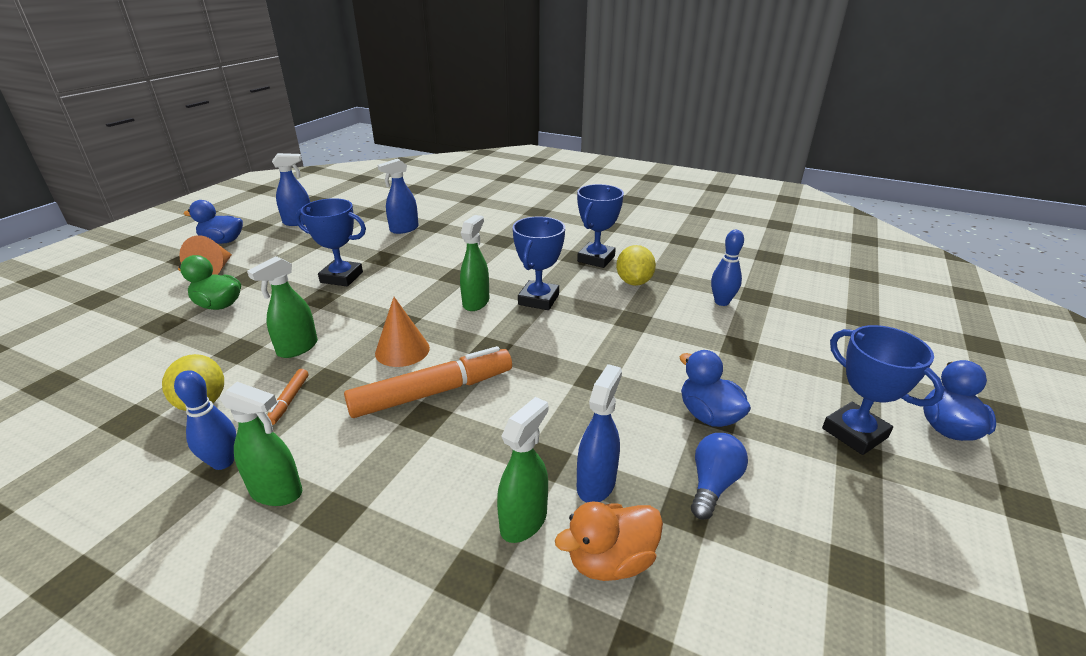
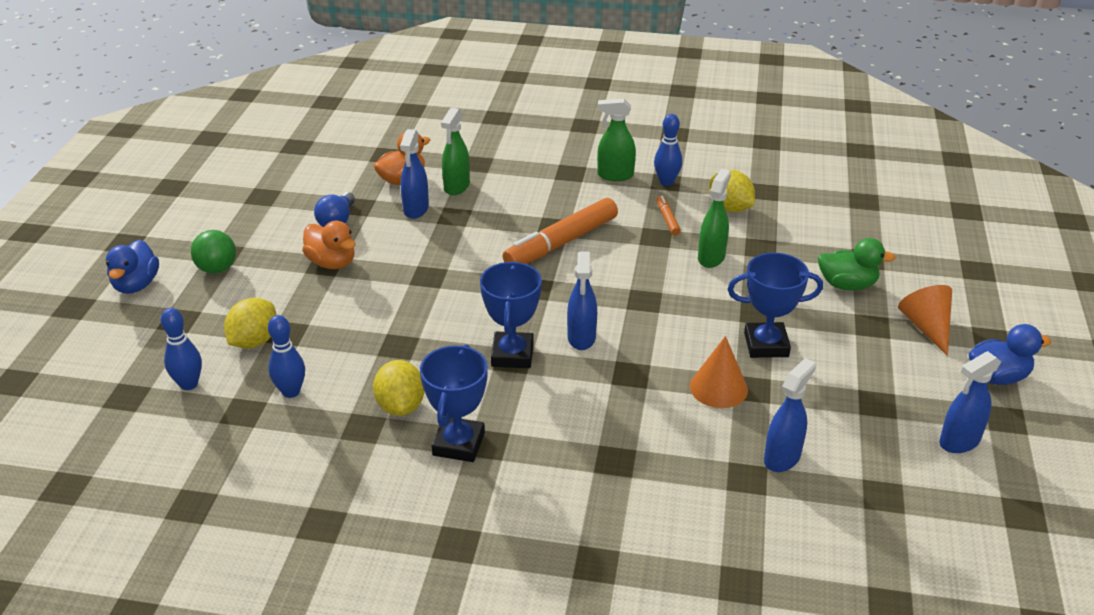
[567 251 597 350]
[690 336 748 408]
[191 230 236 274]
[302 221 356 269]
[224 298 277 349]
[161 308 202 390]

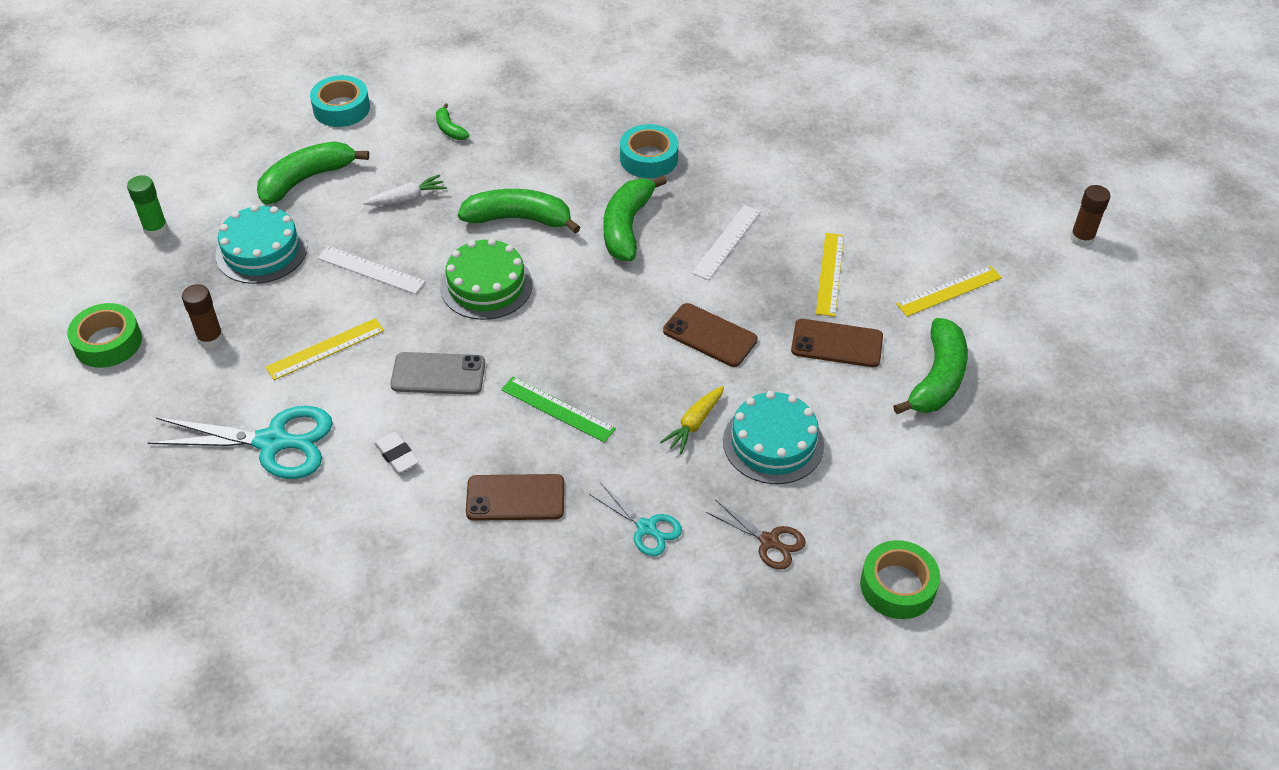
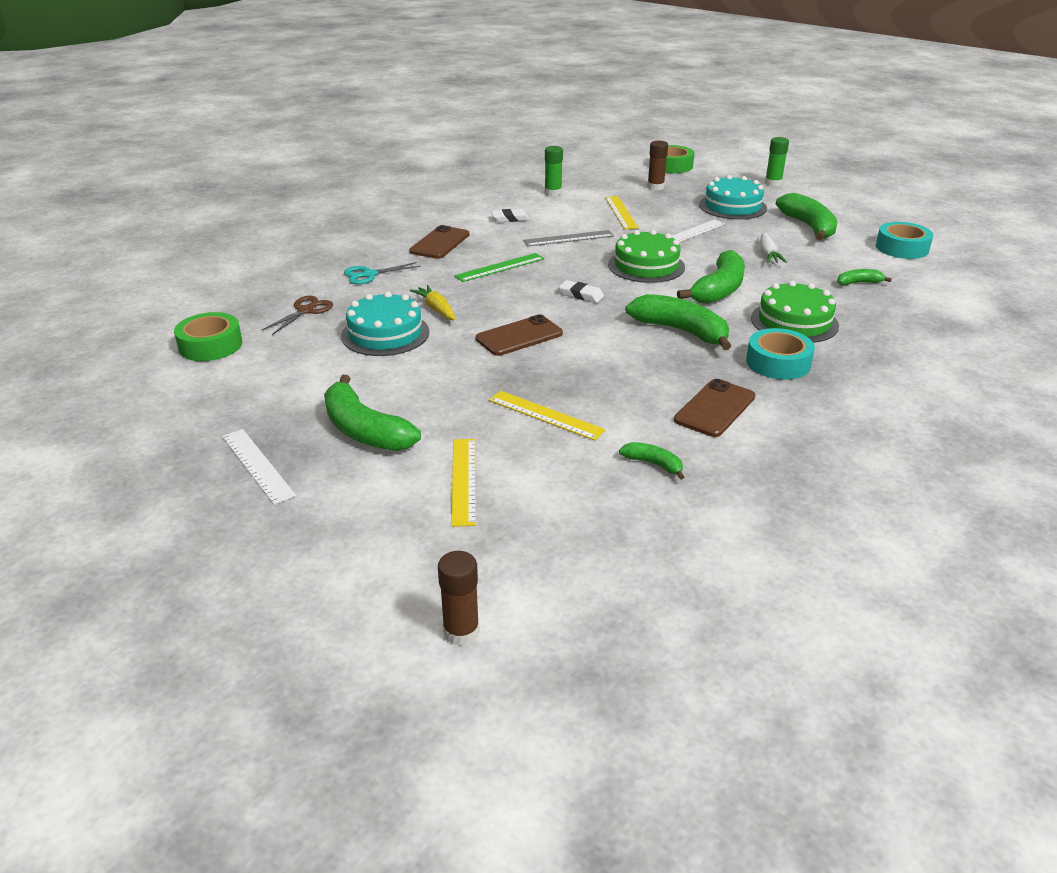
[222 429 296 505]
[674 379 755 437]
[523 230 614 247]
[545 146 563 196]
[261 296 333 335]
[559 280 604 303]
[751 281 839 343]
[619 442 684 480]

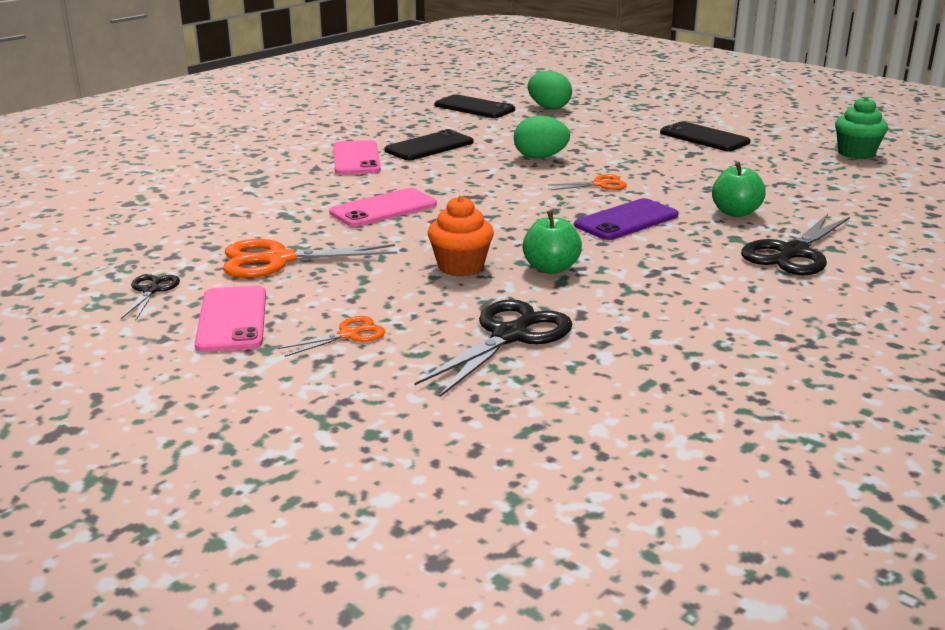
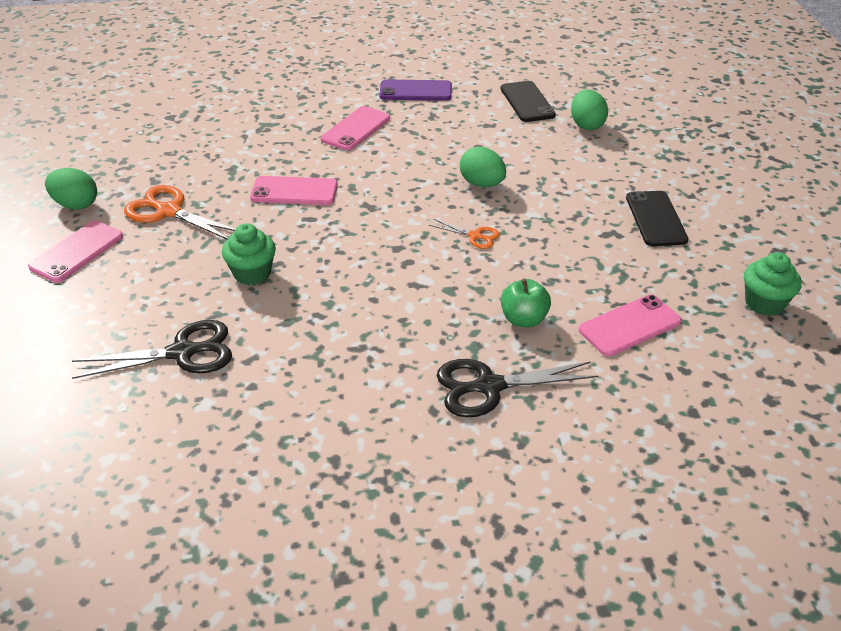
[384 129 474 160] (first image)
[222 223 276 285]
[379 79 452 101]
[523 211 582 274] (first image)
[45 168 97 210]
[278 316 385 357] (first image)
[579 295 682 356]

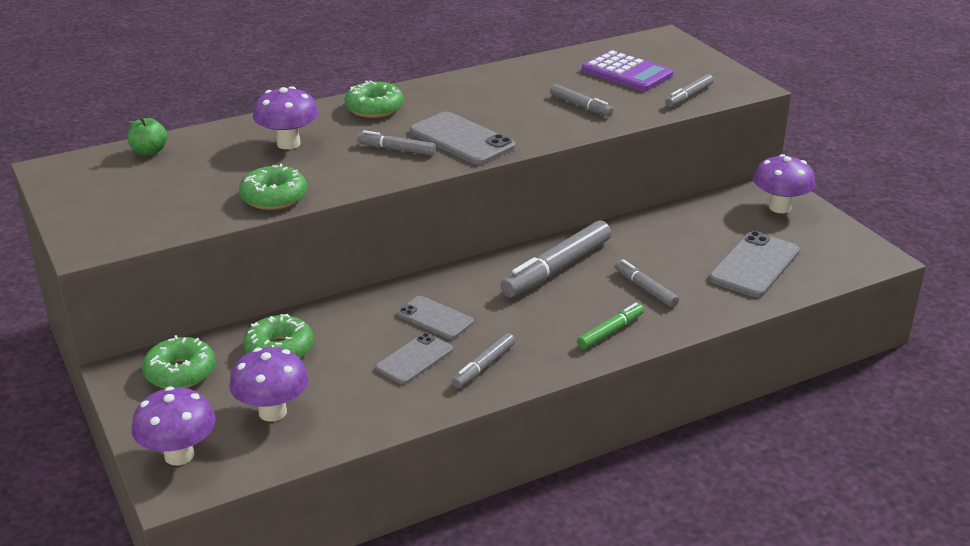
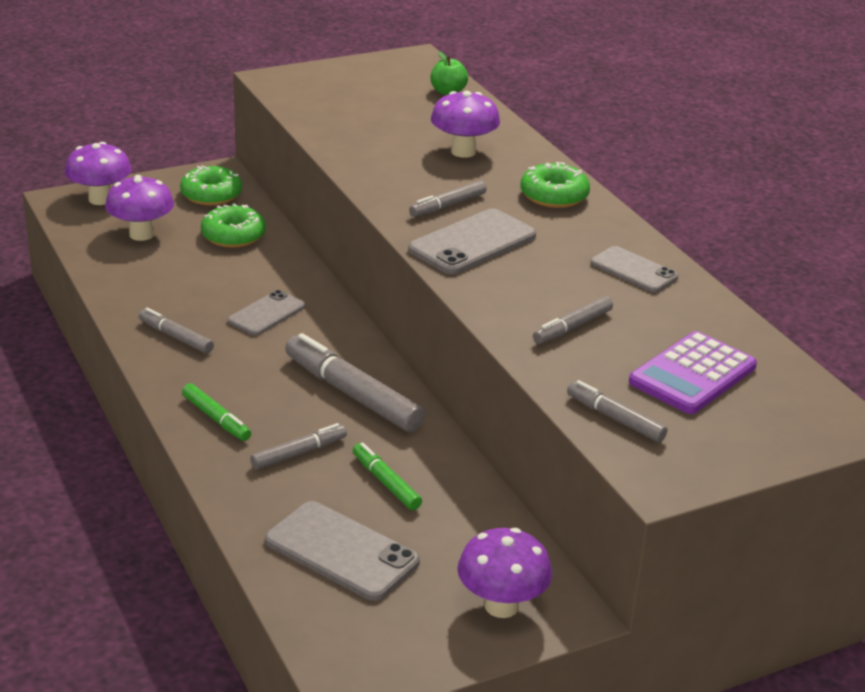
[409 181 487 217]
[239 164 307 210] (first image)
[591 246 678 292]
[353 443 422 510]

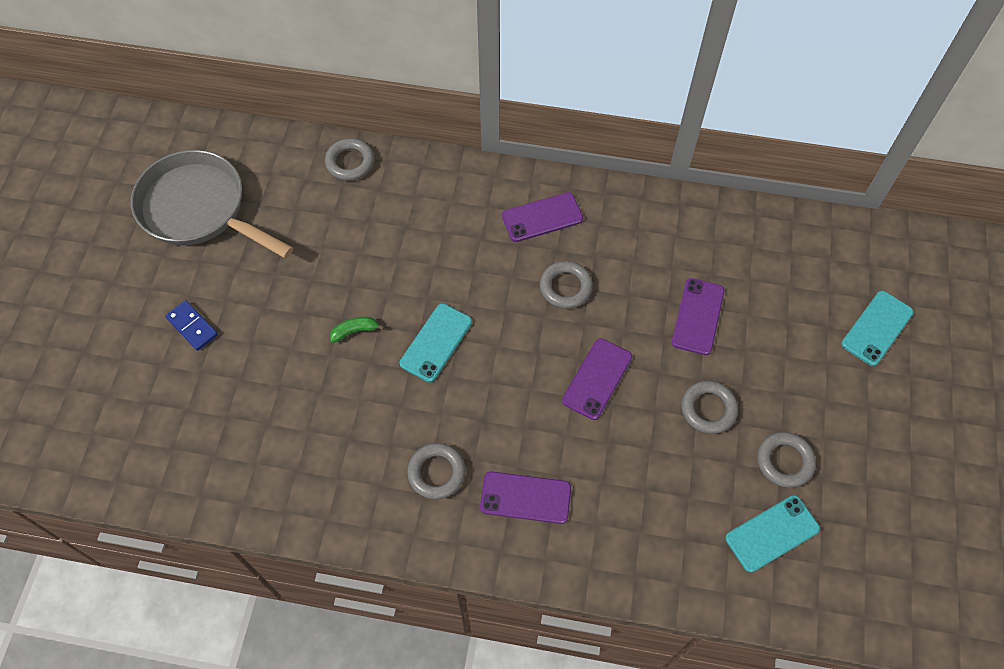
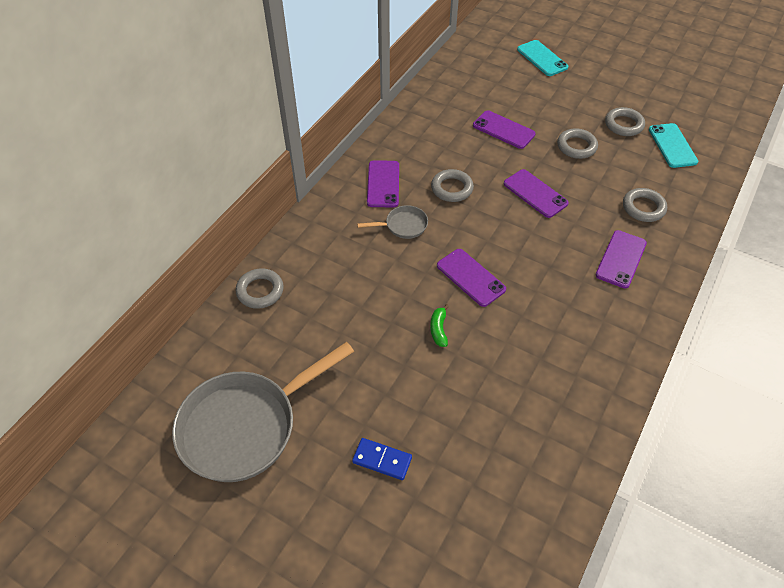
[352 438 412 480]
[437 249 506 307]
[623 188 667 222]
[357 205 428 239]

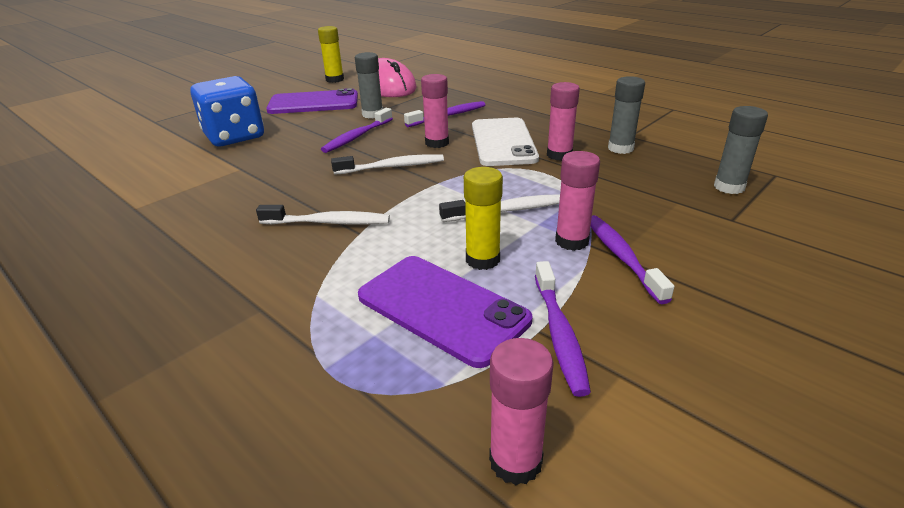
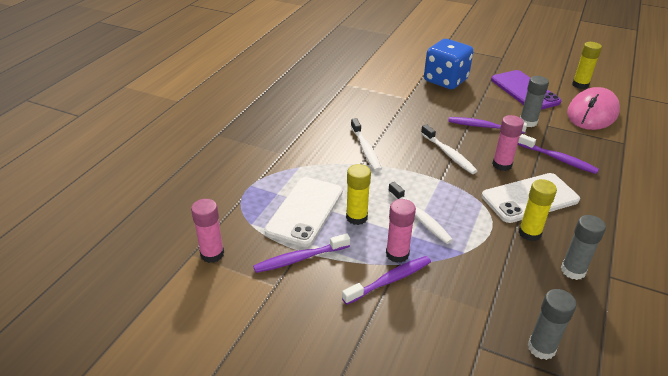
[518 179 557 241]
[265 177 343 247]

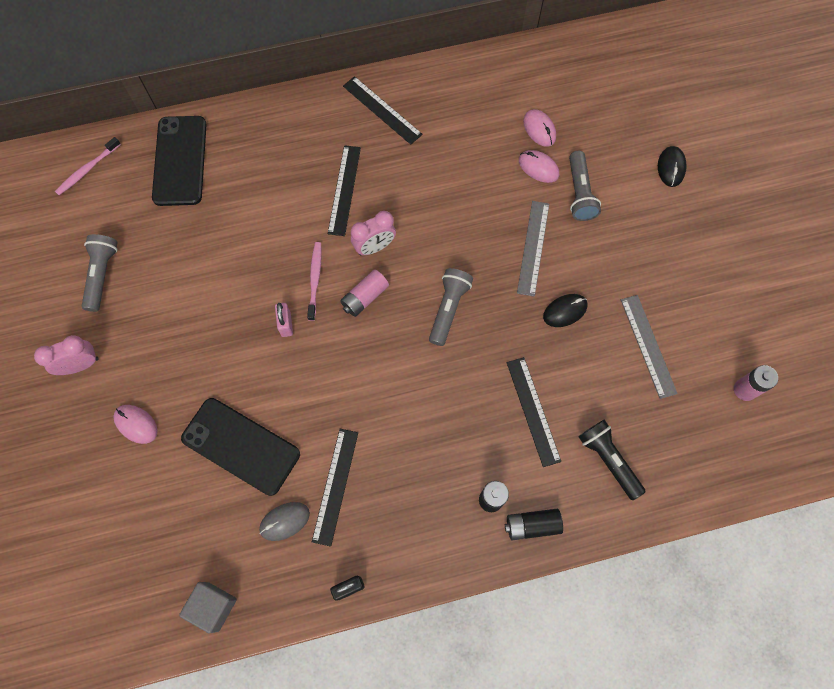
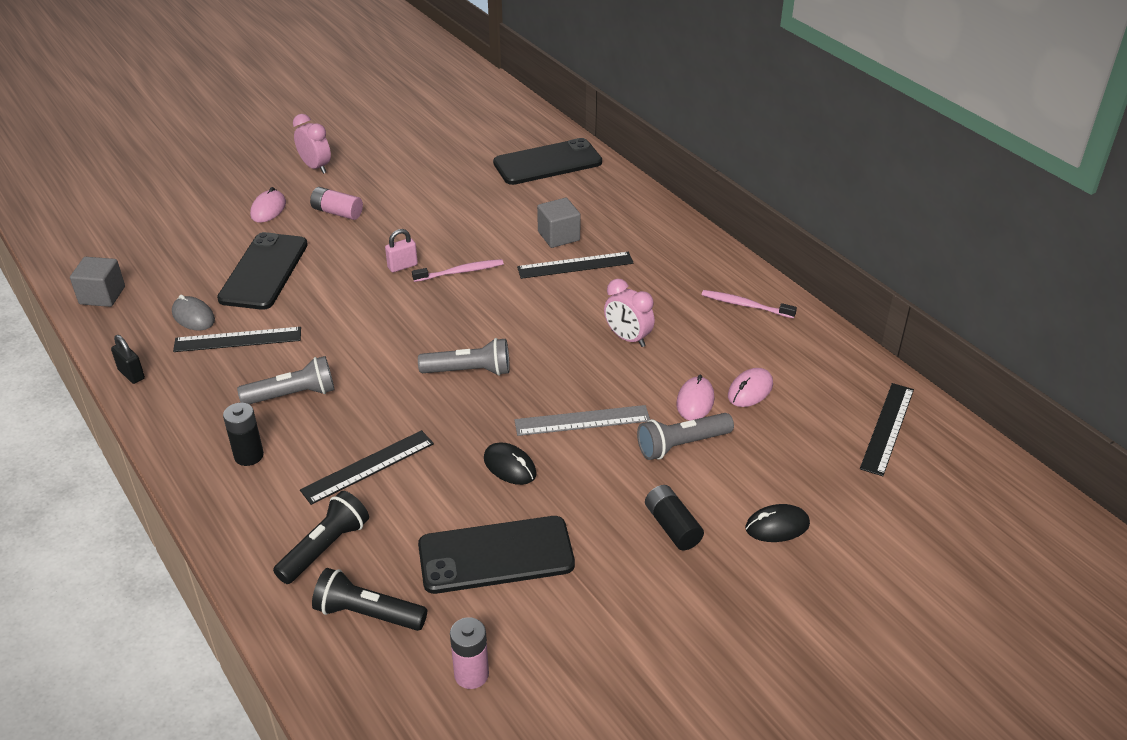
[860 383 914 476]
[702 290 797 318]
[604 279 655 347]
[237 356 335 404]
[310 187 363 220]
[418 516 575 594]
[645 485 704 550]
[537 198 581 248]
[312 568 427 631]

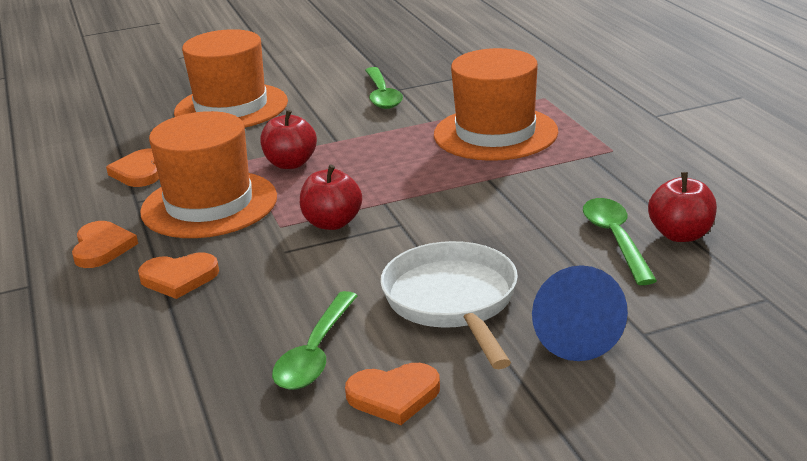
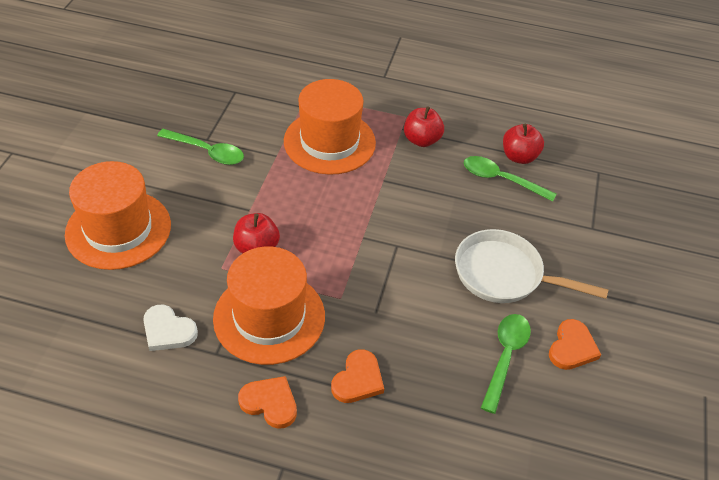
[143 305 198 351]
[404 106 444 147]
[532 265 628 361] (first image)
[481 314 531 414]

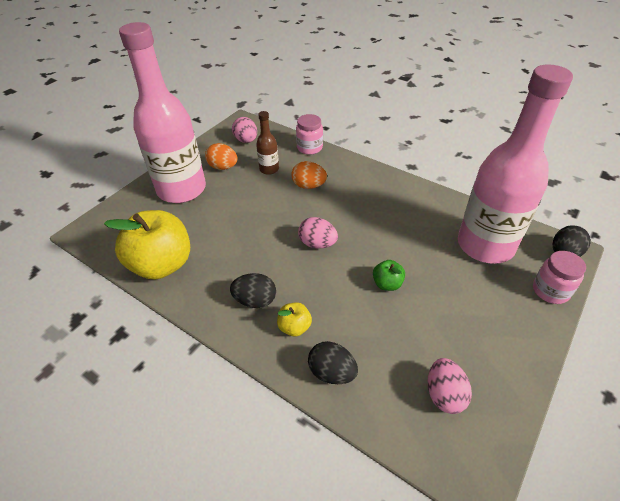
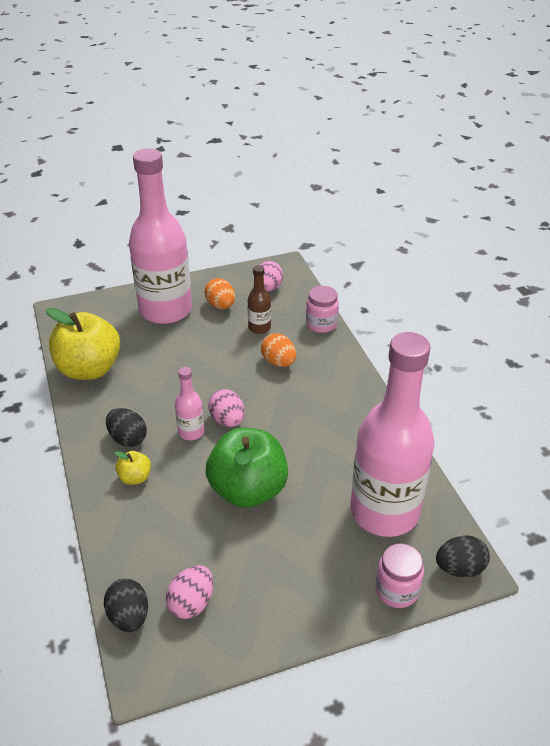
[206 428 288 508]
[104 579 148 632]
[175 367 204 440]

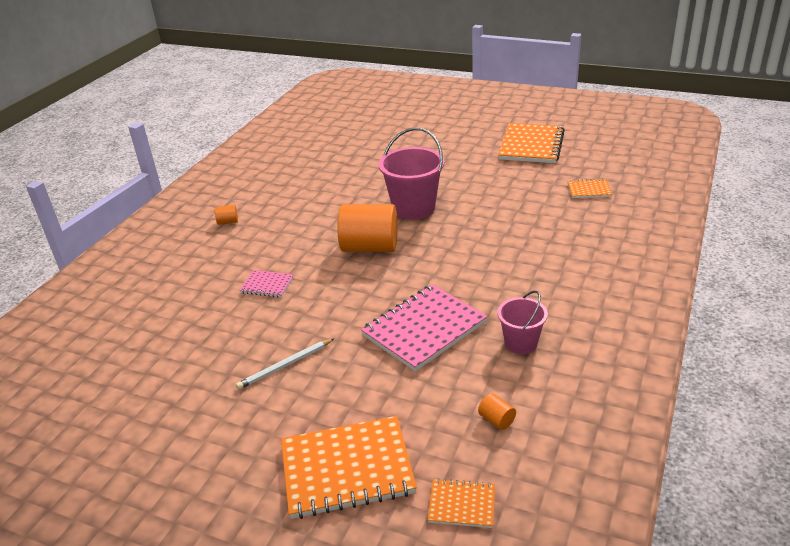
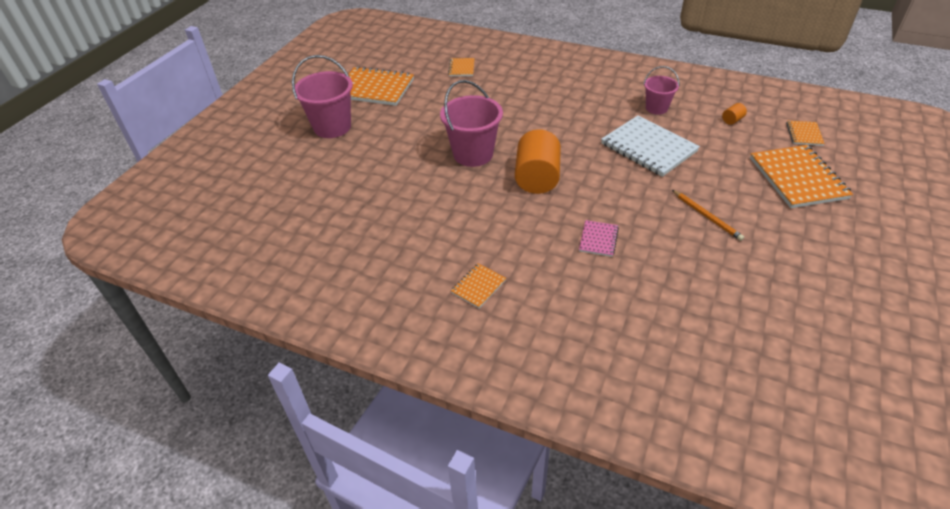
[451 263 506 308]
[601 115 700 177]
[672 190 744 241]
[292 55 353 138]

